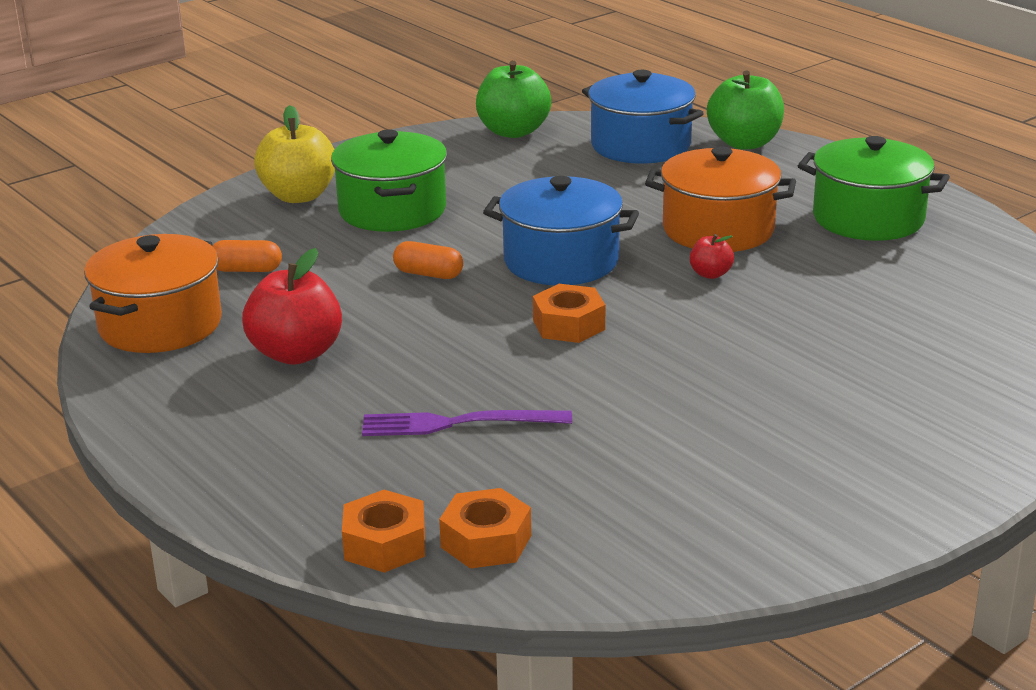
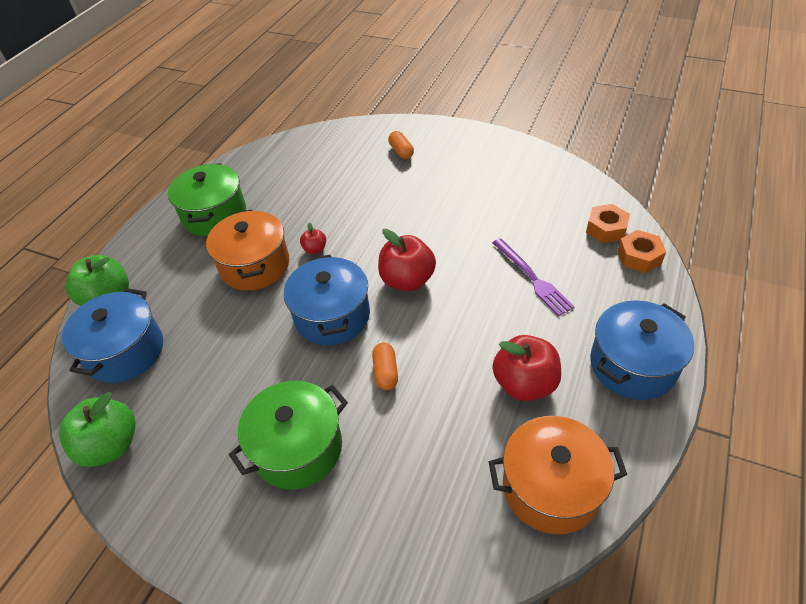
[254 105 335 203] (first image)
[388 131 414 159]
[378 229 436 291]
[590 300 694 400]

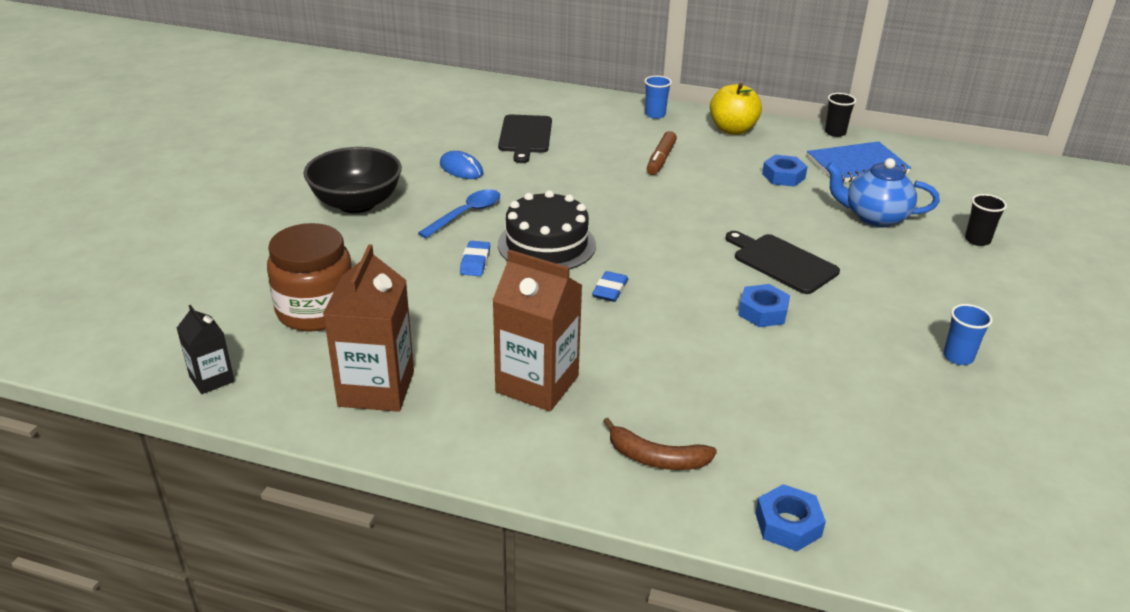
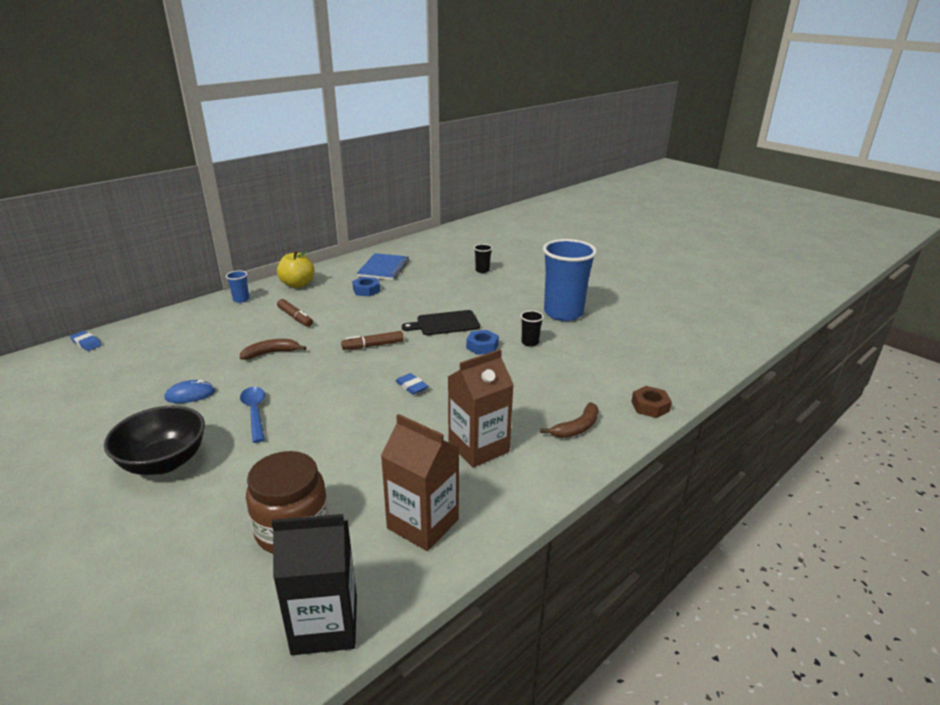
[520 311 544 347]
[498 115 552 163] (first image)
[826 158 940 228] (first image)
[498 190 596 269] (first image)
[70 331 102 351]
[543 239 597 321]
[272 514 357 655]
[631 386 672 418]
[341 331 403 350]
[240 339 306 360]

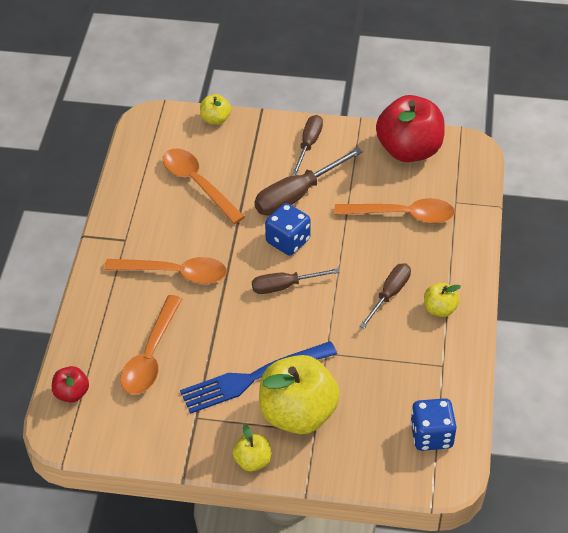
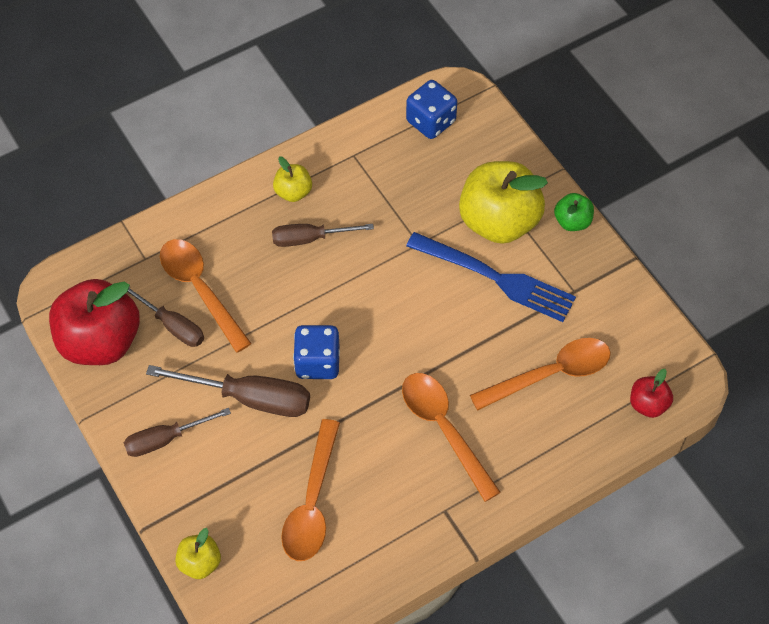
[128 287 204 347]
[554 193 594 231]

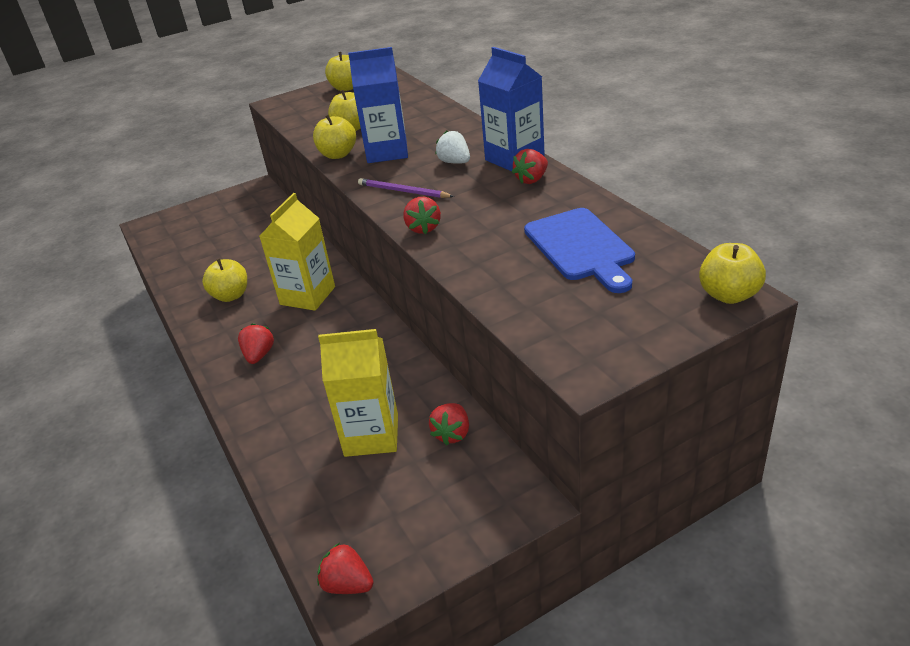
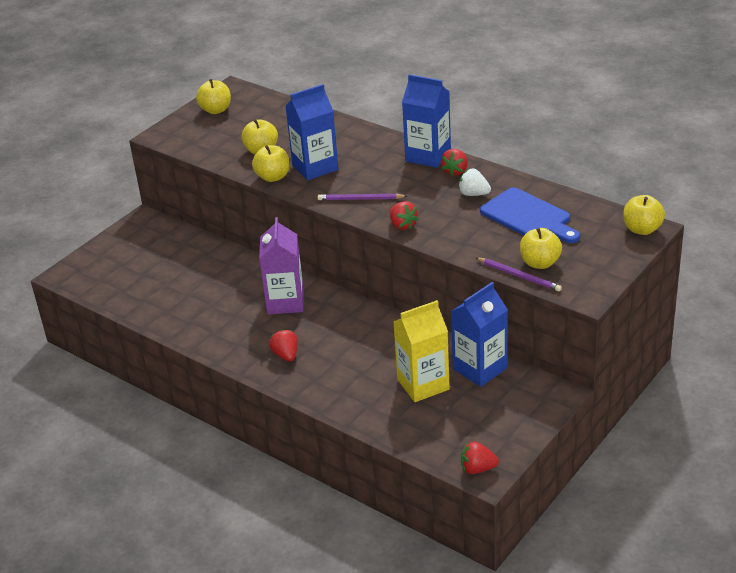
[458 168 491 196]
[259 217 304 314]
[520 228 562 269]
[451 282 508 387]
[476 257 562 292]

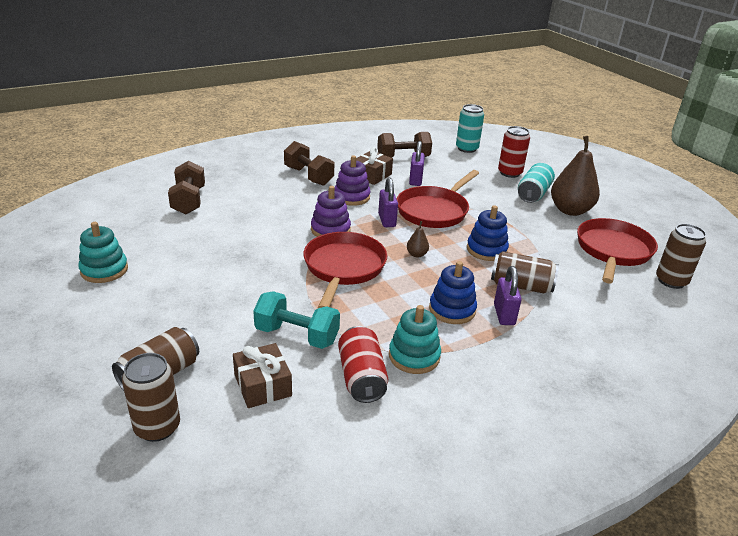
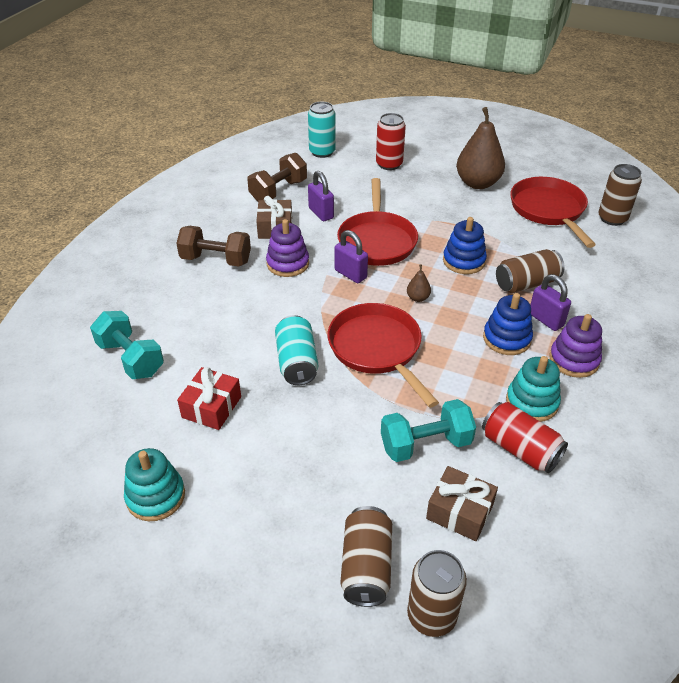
[90 311 164 379]
[275 315 318 385]
[549 314 602 378]
[177 367 241 430]

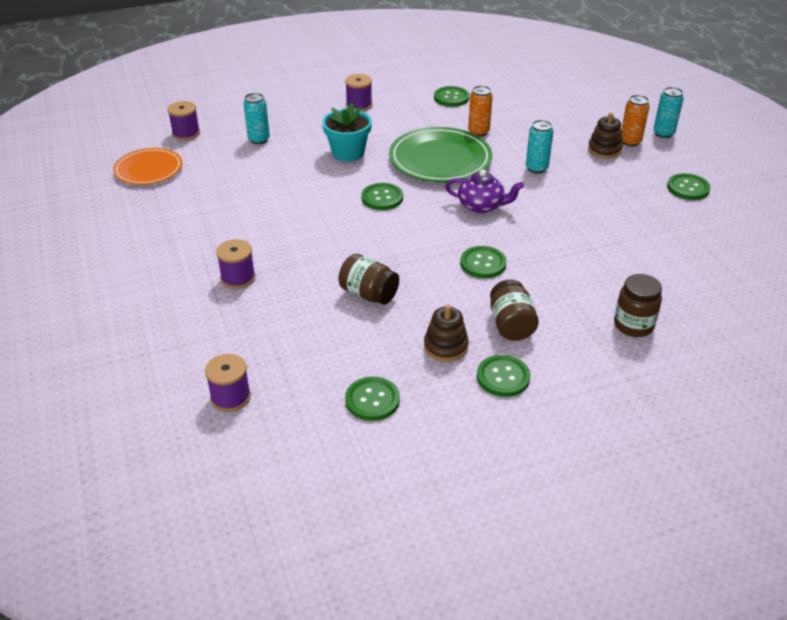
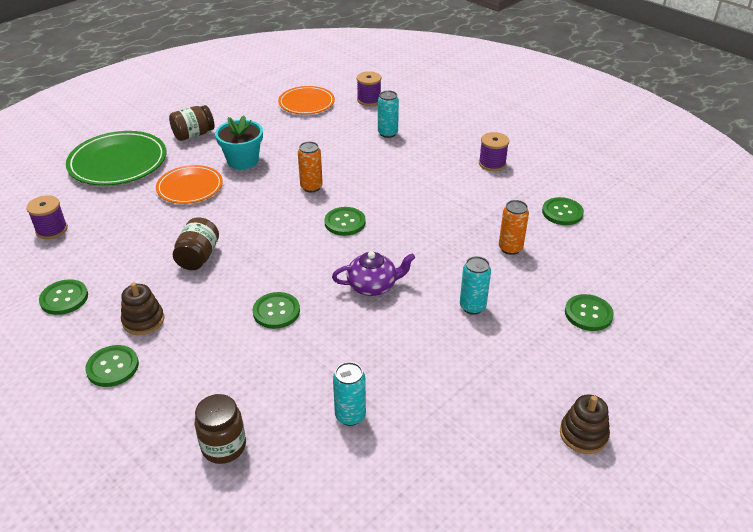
[333 362 366 426]
[298 141 323 192]
[215 115 263 170]
[560 394 610 454]
[66 131 166 186]
[332 251 415 296]
[565 294 614 331]
[156 165 223 204]
[169 105 214 141]

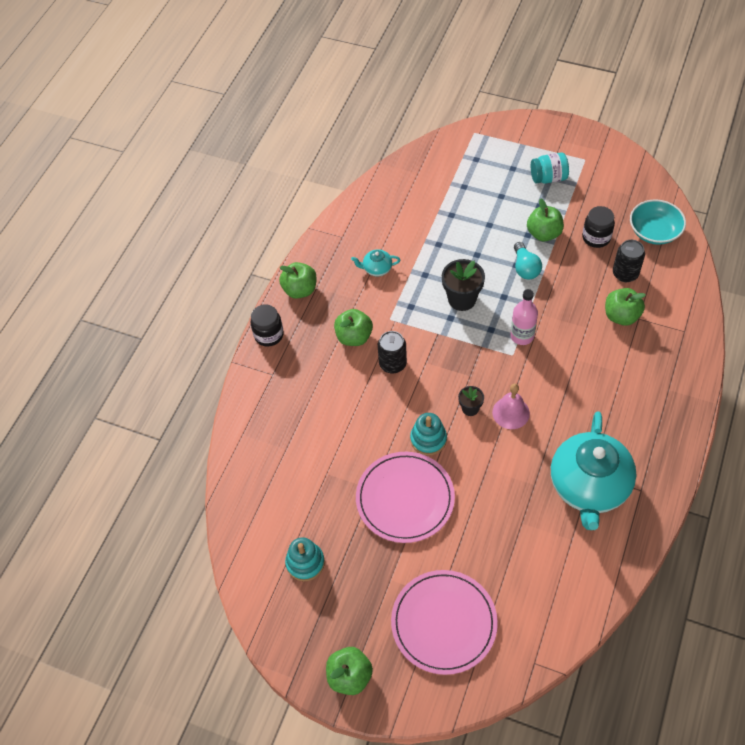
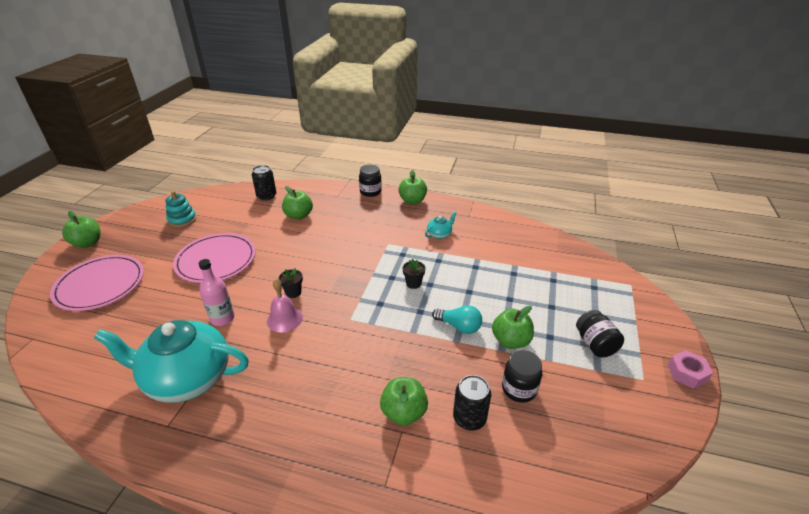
[576 310 624 357]
[630 199 686 245] (first image)
[432 305 482 334]
[425 212 457 239]
[403 259 426 289]
[199 259 235 326]
[282 186 313 220]
[252 165 276 201]
[410 413 447 455] (first image)
[668 350 713 389]

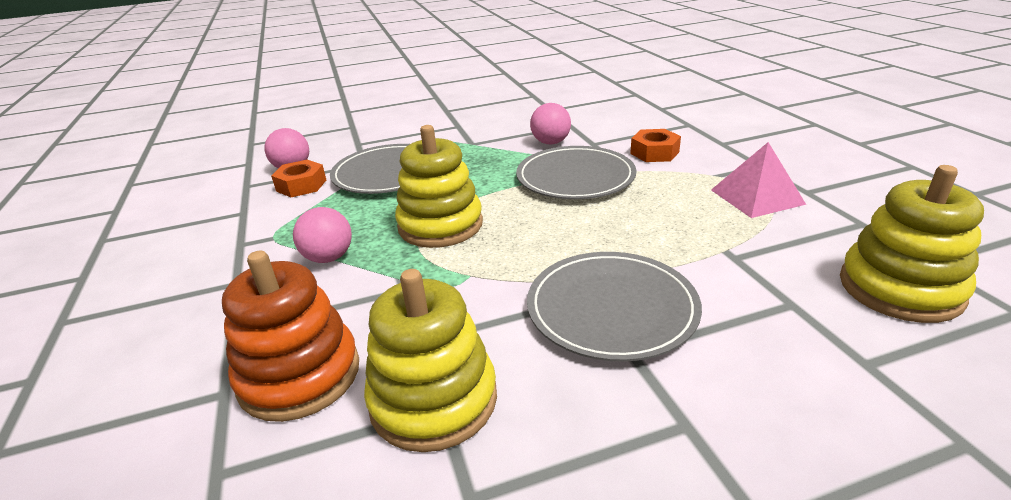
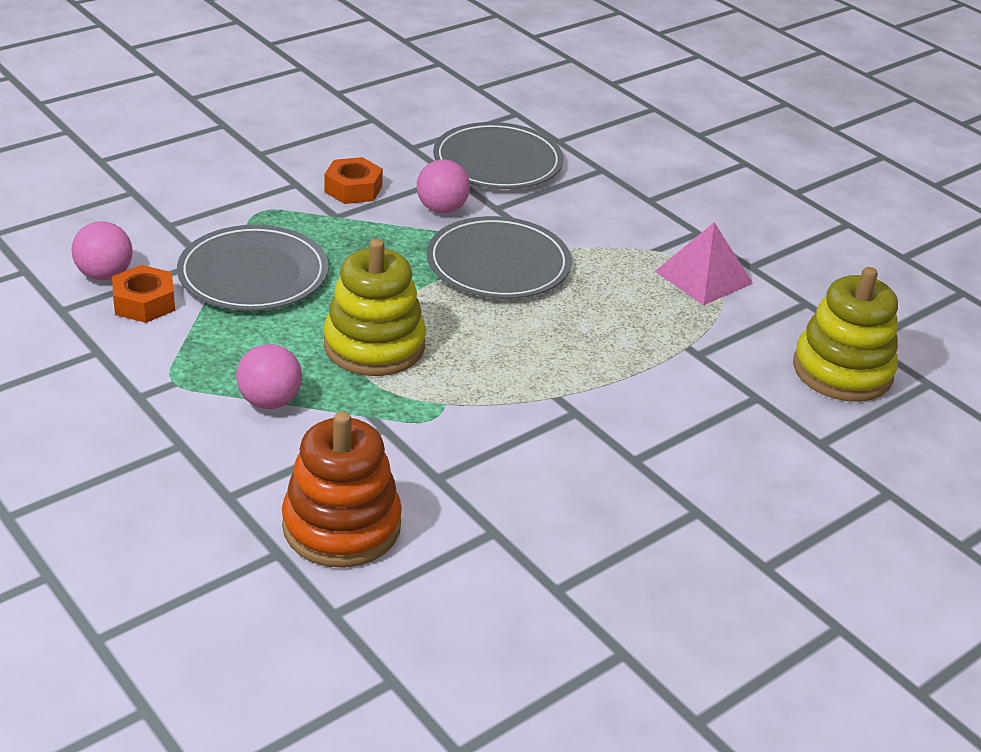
[324 157 383 204]
[433 122 564 189]
[364 269 497 452] (first image)

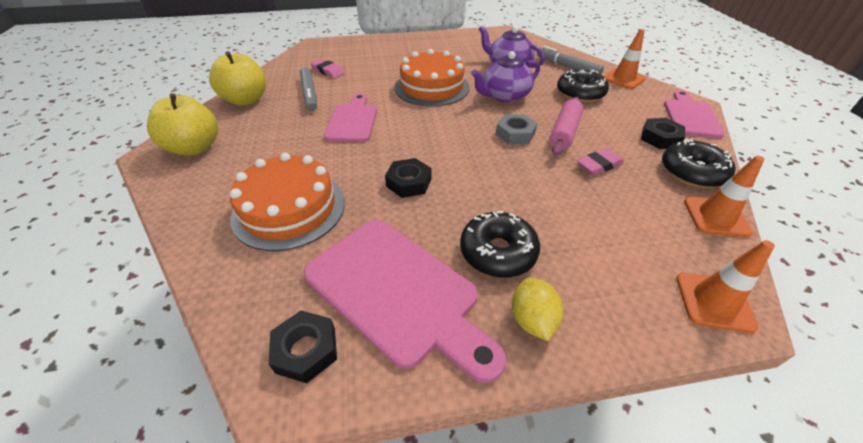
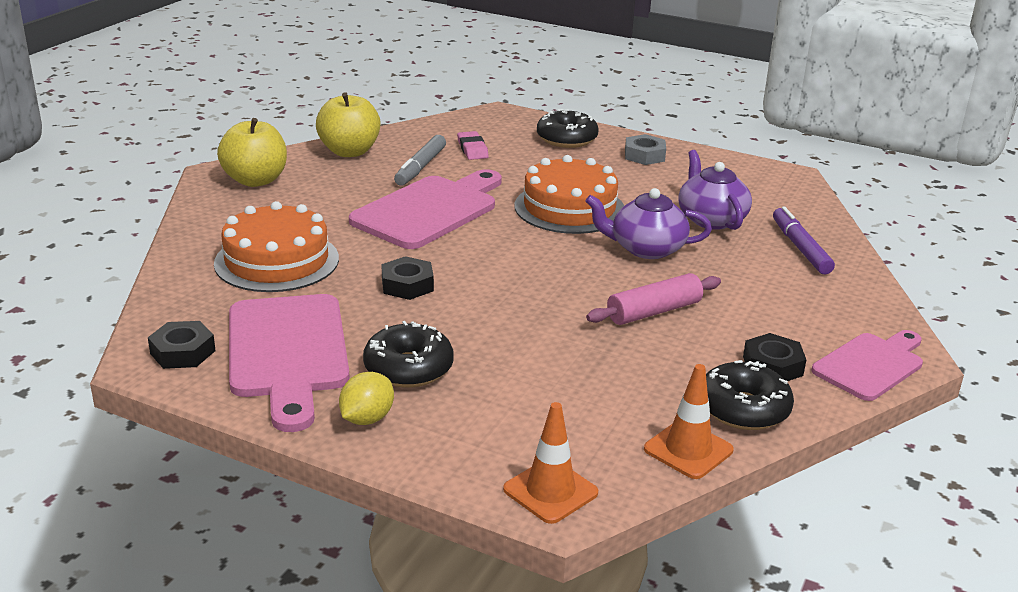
[604 29 646 89] (first image)
[773 206 835 275]
[537 109 598 148]
[349 169 502 249]
[625 134 666 165]
[577 149 624 175] (first image)

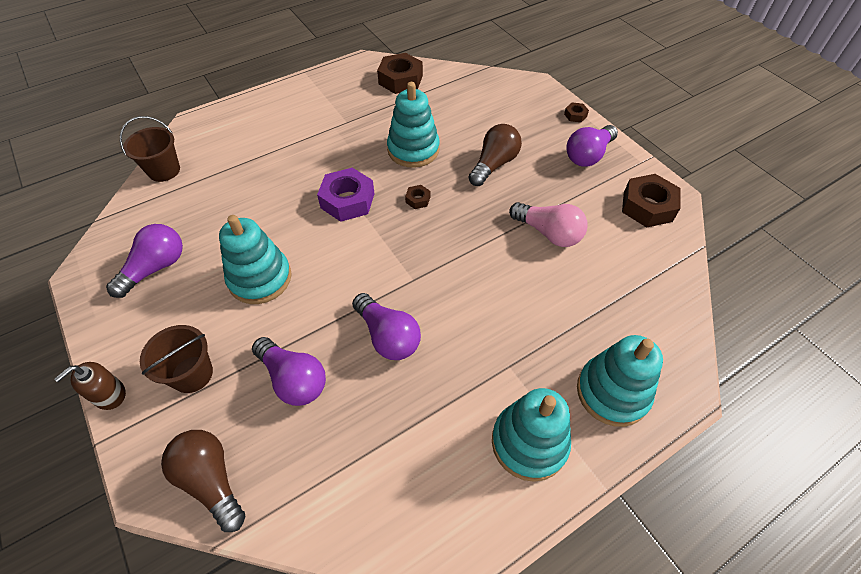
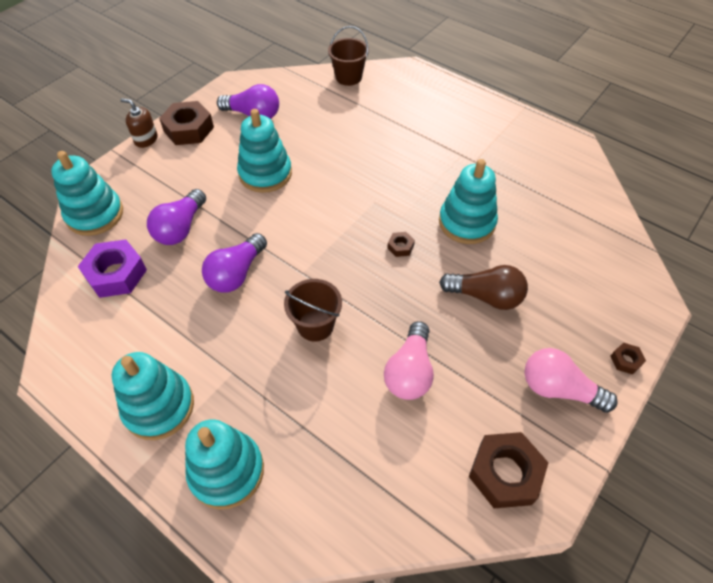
[159 101 214 145]
[524 348 618 413]
[77 239 147 298]
[284 279 342 341]
[51 151 123 236]

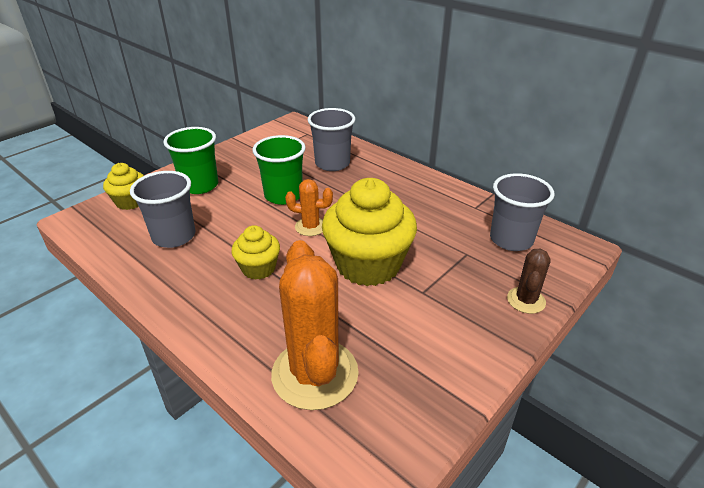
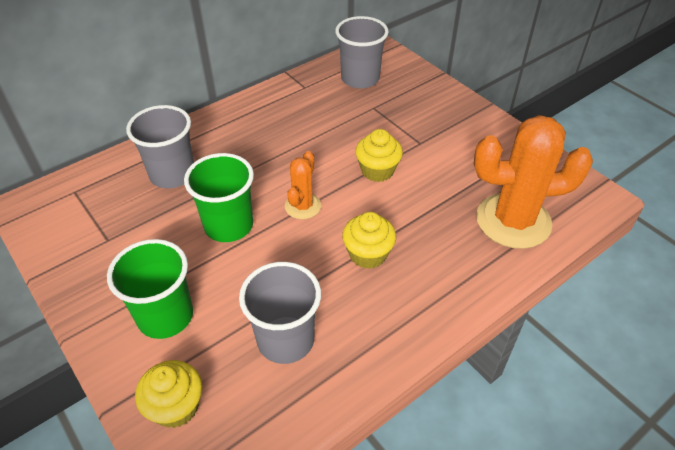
[355 129 403 182]
[507 249 551 314] (first image)

